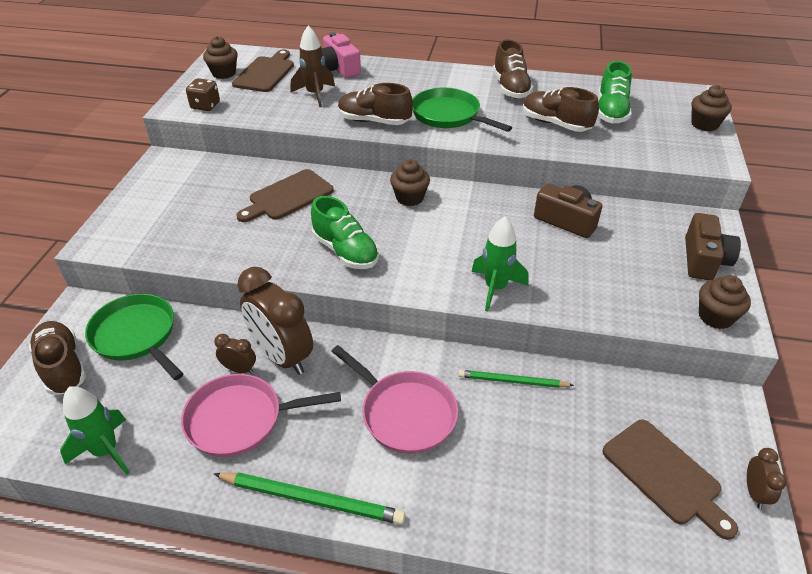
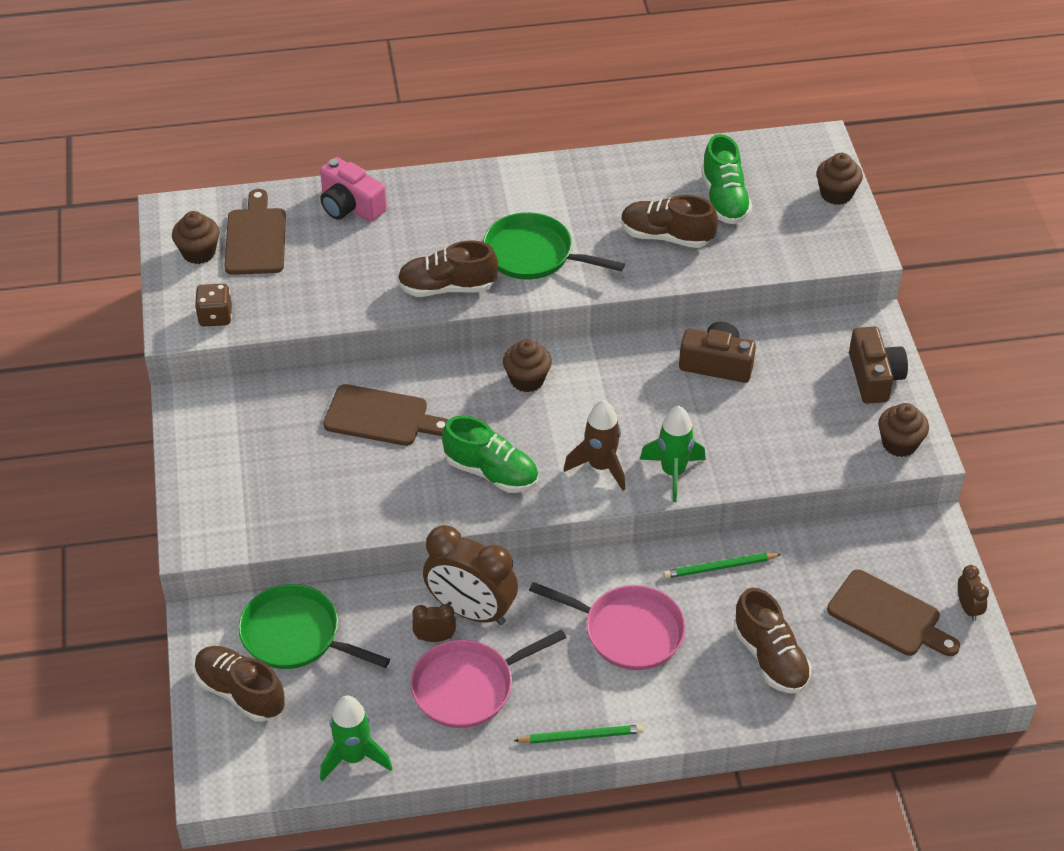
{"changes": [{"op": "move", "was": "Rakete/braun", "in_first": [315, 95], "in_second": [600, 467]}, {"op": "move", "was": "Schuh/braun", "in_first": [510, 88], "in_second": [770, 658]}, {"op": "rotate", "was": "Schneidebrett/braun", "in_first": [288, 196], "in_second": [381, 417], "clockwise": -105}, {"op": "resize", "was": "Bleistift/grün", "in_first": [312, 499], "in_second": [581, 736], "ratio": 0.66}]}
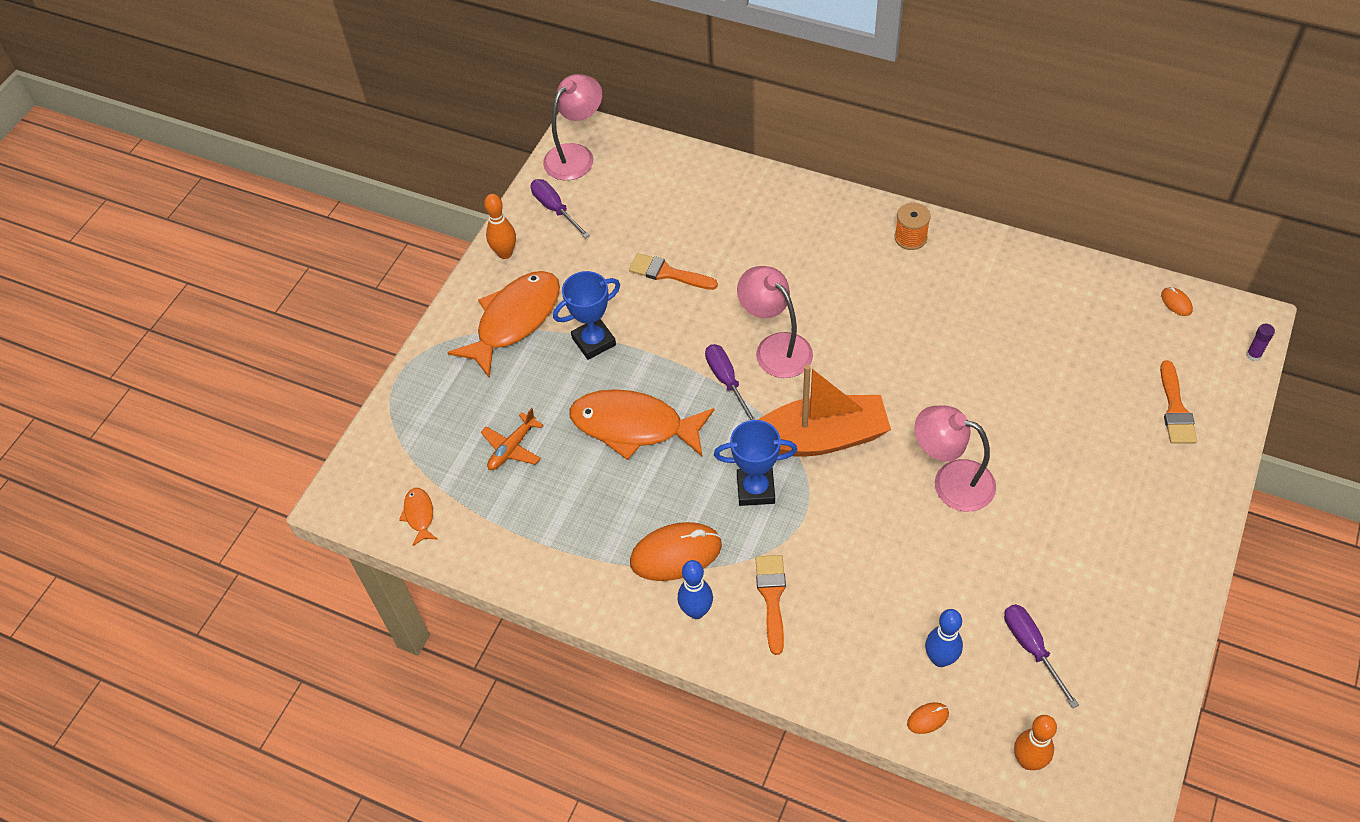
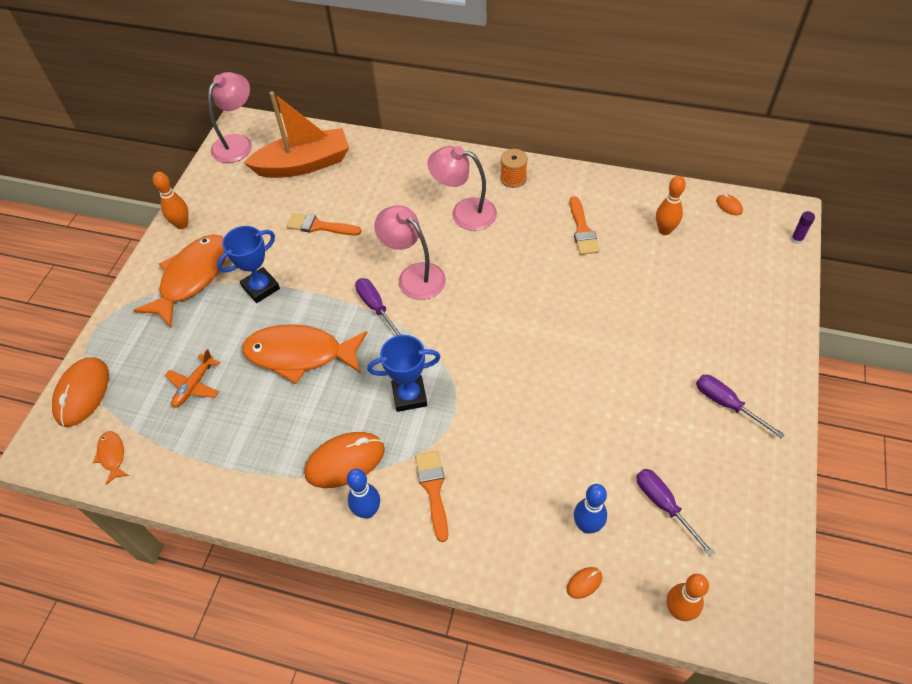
{"changes": [{"op": "insert", "now": "Computermaus/orange", "in_second": [82, 393]}, {"op": "insert", "now": "Bowlingkegel/orange", "in_second": [664, 230]}, {"op": "move", "was": "Schraubenzieher/lila", "in_first": [555, 209], "in_second": [726, 404]}, {"op": "move", "was": "Boot/orange", "in_first": [820, 438], "in_second": [304, 164]}, {"op": "move", "was": "Lampe/rosa", "in_first": [951, 481], "in_second": [464, 212]}, {"op": "move", "was": "Pinsel/orange", "in_first": [1175, 409], "in_second": [582, 230]}]}
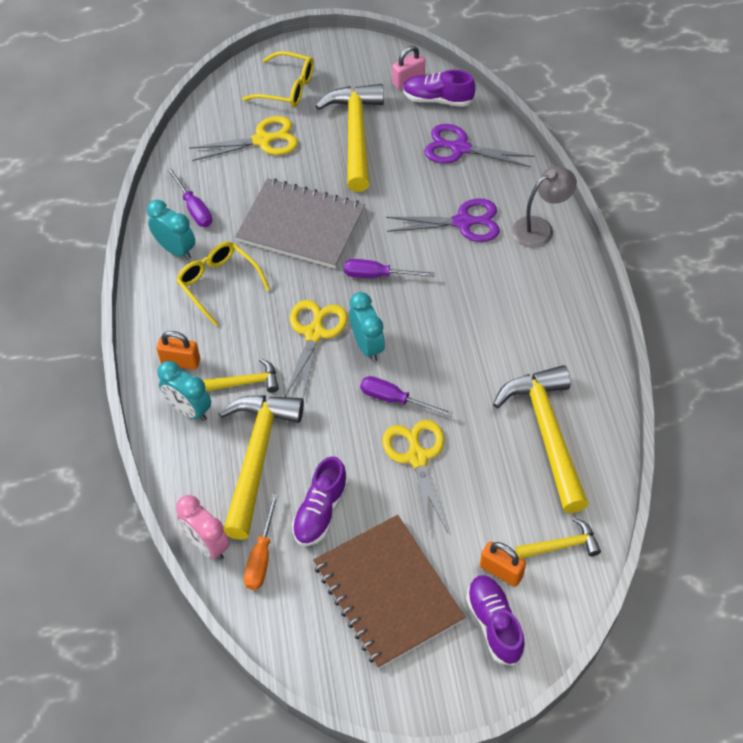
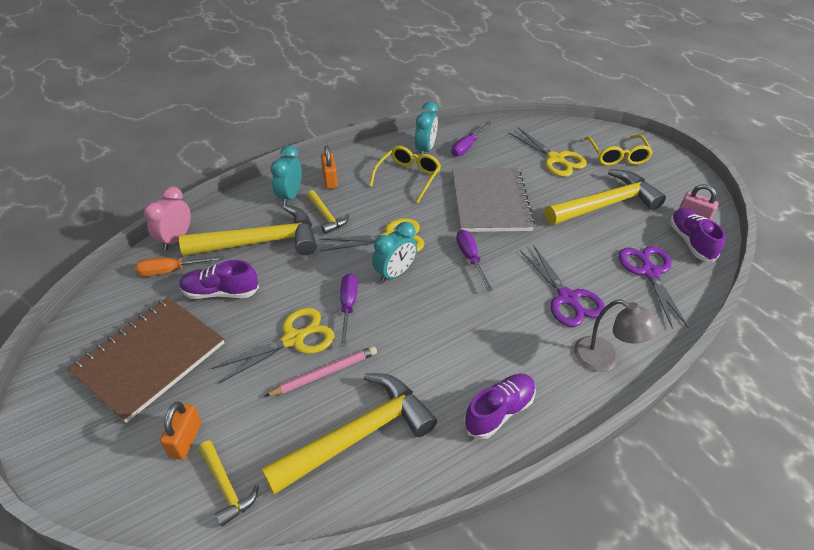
{"changes": [{"op": "insert", "now": "Bleistift/rosa", "in_second": [325, 373]}, {"op": "move", "was": "Schuh/lila", "in_first": [494, 624], "in_second": [499, 411]}]}
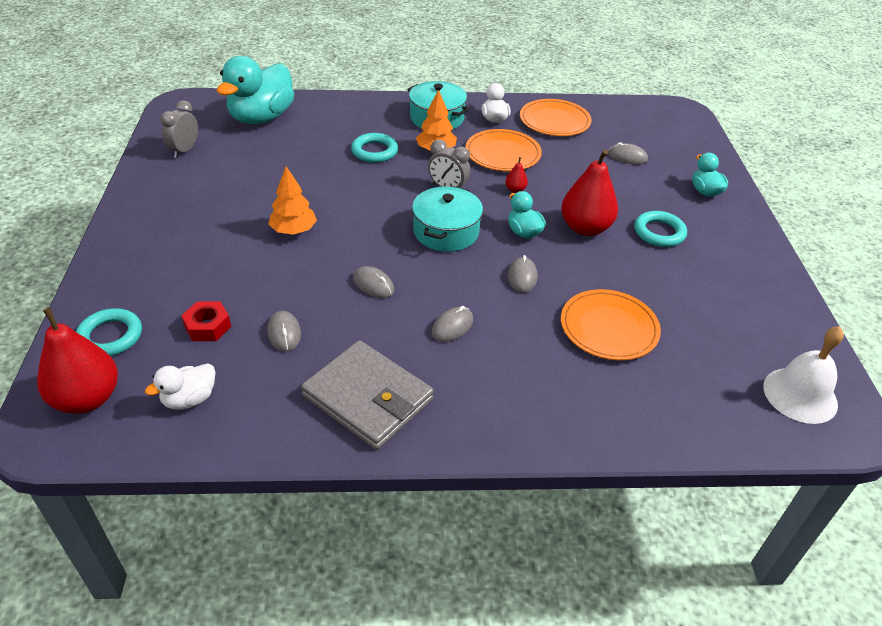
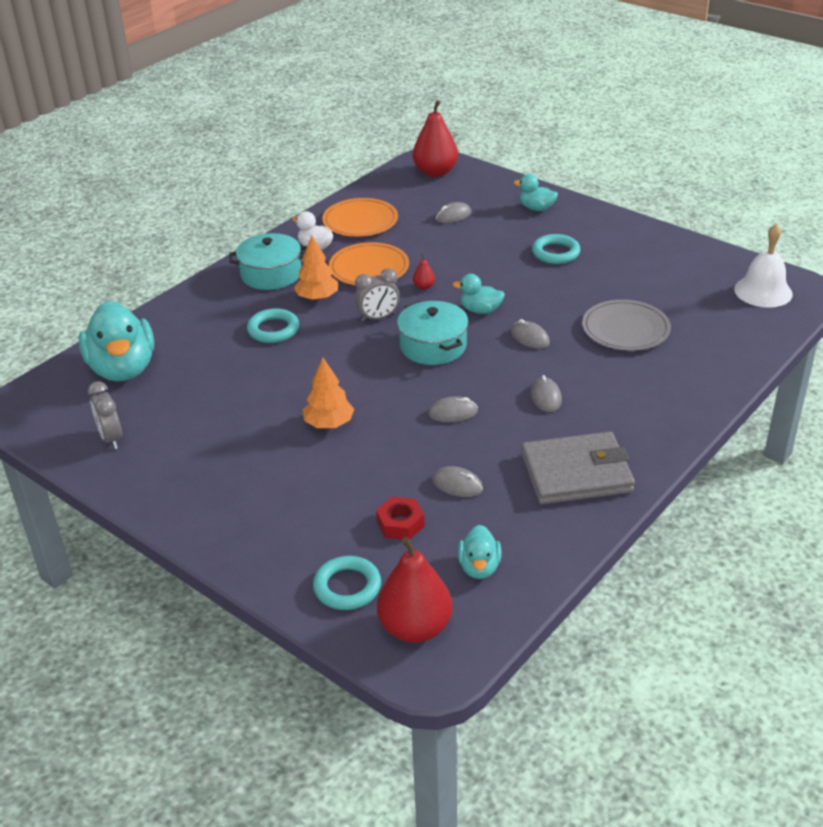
{"changes": [{"op": "move", "was": "Birne/rot", "in_first": [585, 228], "in_second": [435, 172]}, {"op": "recolor", "was": "Ente/weiß", "now": "Ente/türkis", "in_first": [189, 399], "in_second": [479, 567]}, {"op": "recolor", "was": "Teller/orange", "now": "Teller/grau", "in_first": [609, 328], "in_second": [625, 329]}]}
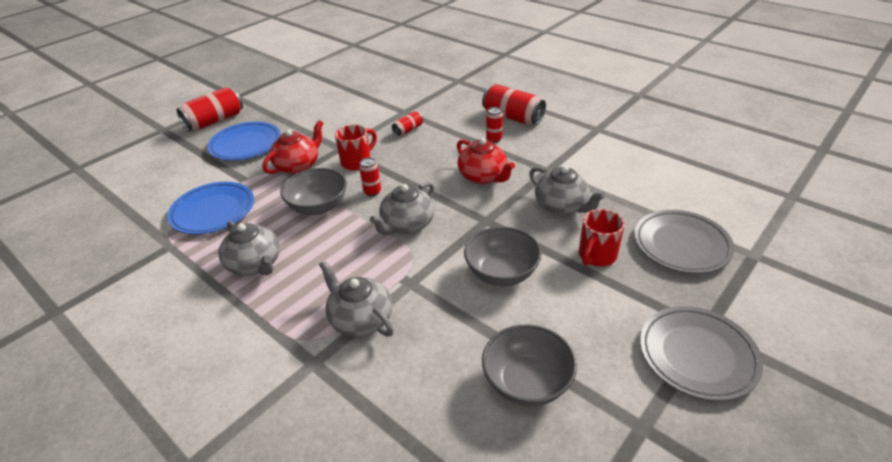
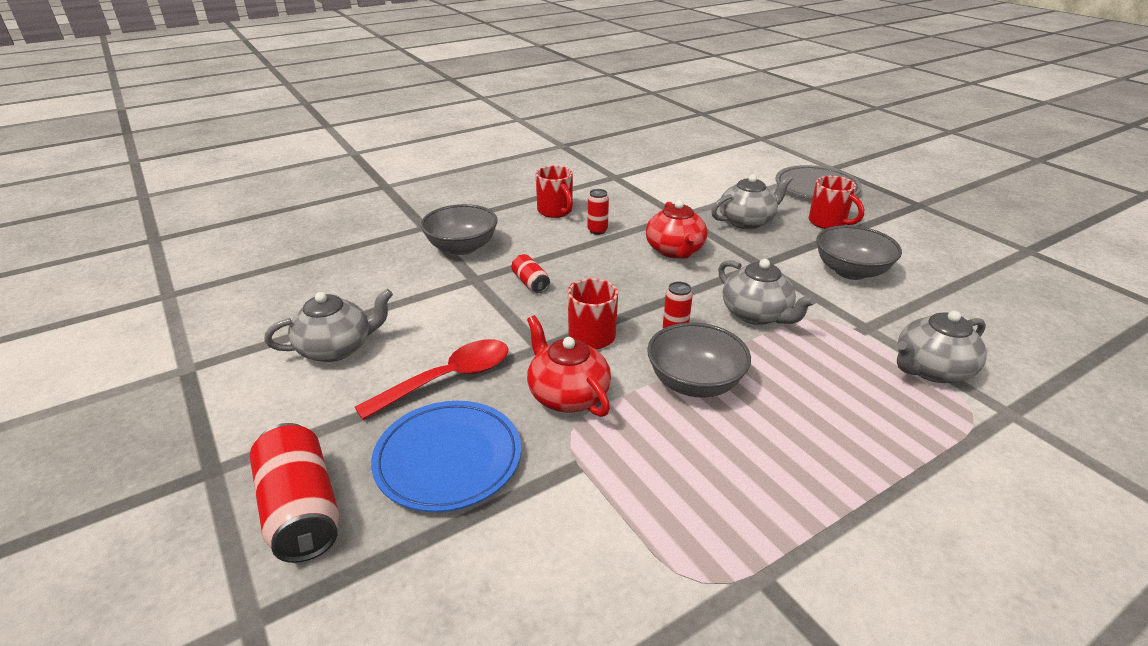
{"changes": [{"op": "delete", "was": "Teller/blau", "in_first": [213, 211]}, {"op": "delete", "was": "Teller/grau", "in_first": [697, 355]}, {"op": "insert", "now": "Löffel/rot", "in_second": [447, 379]}, {"op": "move", "was": "Teekanne/grau", "in_first": [255, 264], "in_second": [337, 348]}, {"op": "move", "was": "Schüssel/grau", "in_first": [527, 382], "in_second": [462, 247]}, {"op": "replace", "was": "Dose/rot", "now": "Tasse/rot", "in_first": [512, 117], "in_second": [555, 211]}, {"op": "rotate", "was": "Teekanne/rot", "in_first": [483, 176], "in_second": [675, 251], "clockwise": 105}]}
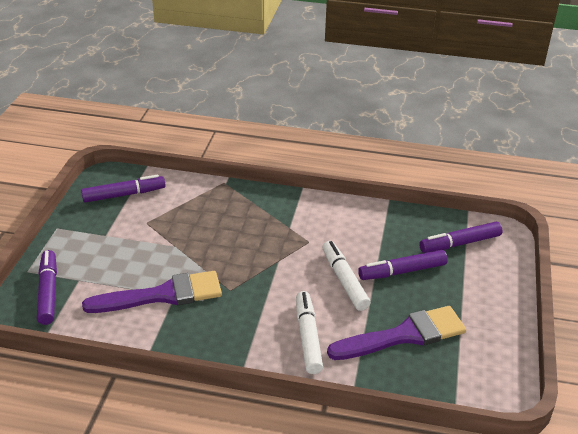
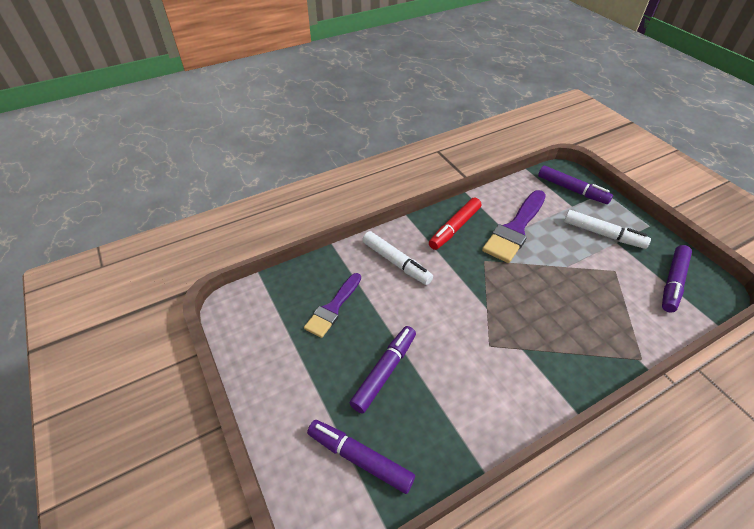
{"changes": [{"op": "insert", "now": "Filzstift/rot", "in_second": [454, 228]}, {"op": "move", "was": "Filzstift/weiß", "in_first": [344, 280], "in_second": [603, 234]}, {"op": "rotate", "was": "Filzstift/lila", "in_first": [459, 243], "in_second": [360, 458], "clockwise": -90}, {"op": "resize", "was": "Pinsel/lila", "in_first": [404, 335], "in_second": [333, 308], "ratio": 0.65}]}
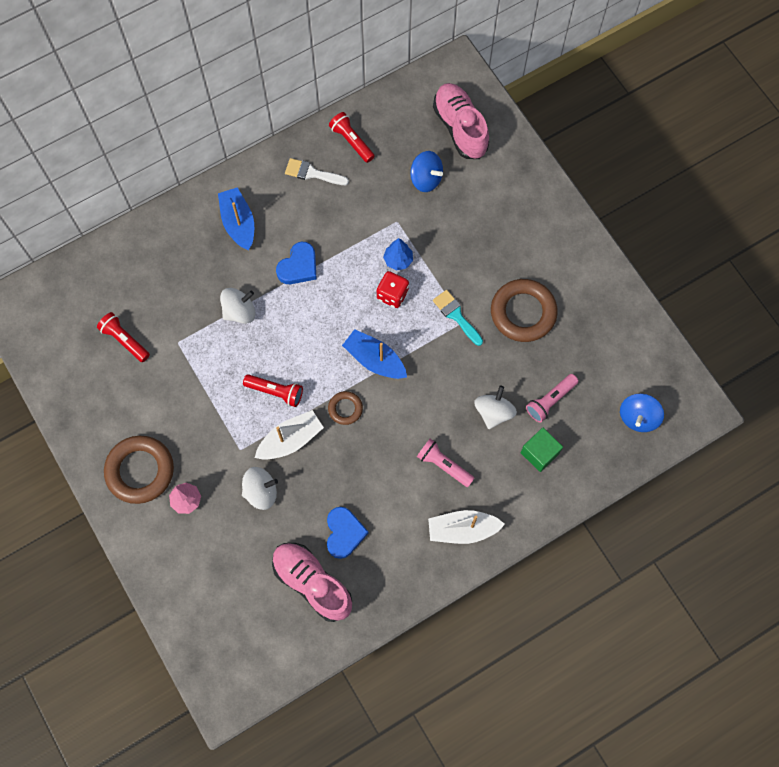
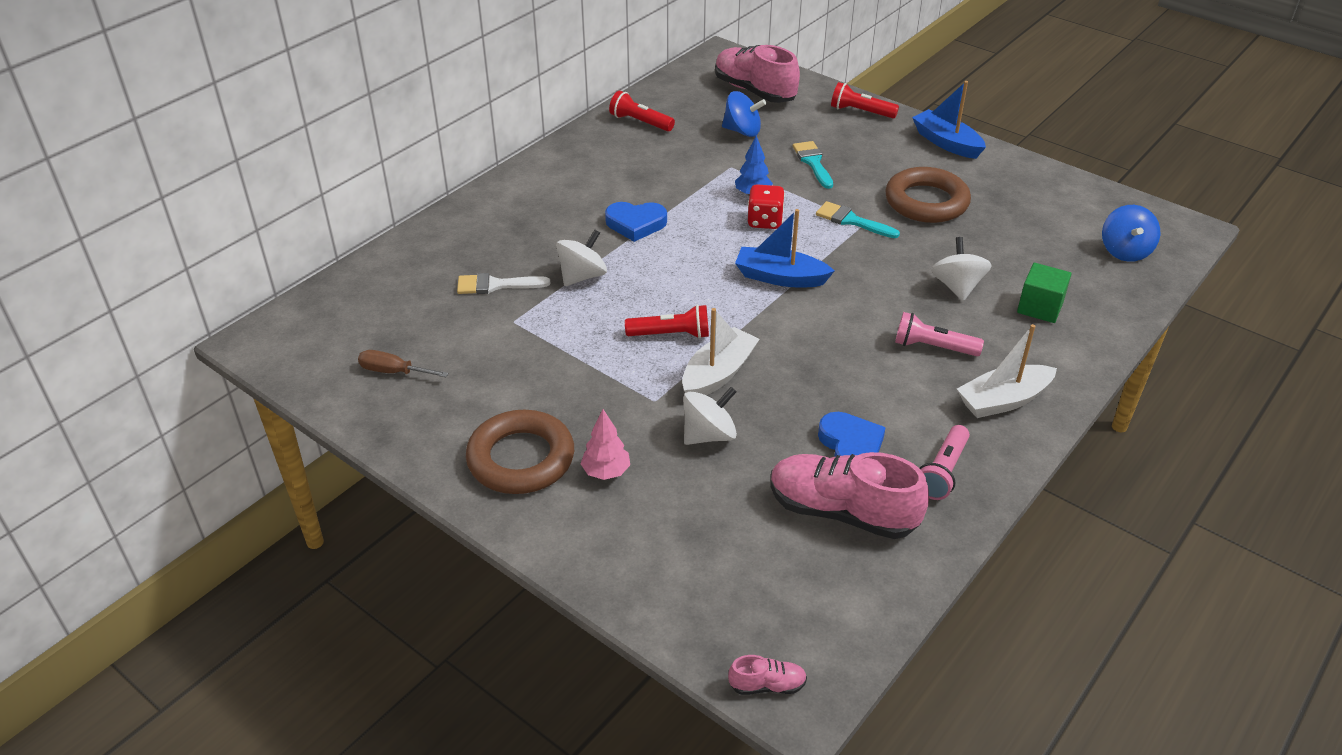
{"changes": [{"op": "delete", "was": "Ring/braun", "in_first": [345, 409]}, {"op": "insert", "now": "Schraubenzieher/braun", "in_second": [393, 372]}, {"op": "insert", "now": "Schuh/rosa", "in_second": [767, 685]}, {"op": "insert", "now": "Pinsel/türkis", "in_second": [813, 162]}, {"op": "move", "was": "Taschenlampe/rot", "in_first": [125, 340], "in_second": [861, 112]}, {"op": "move", "was": "Boot/blau", "in_first": [238, 223], "in_second": [946, 143]}, {"op": "move", "was": "Pinsel/weiß", "in_first": [312, 173], "in_second": [496, 285]}, {"op": "move", "was": "Taschenlampe/rosa", "in_first": [550, 400], "in_second": [943, 472]}, {"op": "rotate", "was": "Herz/blau", "in_first": [298, 266], "in_second": [636, 224], "clockwise": 75}]}
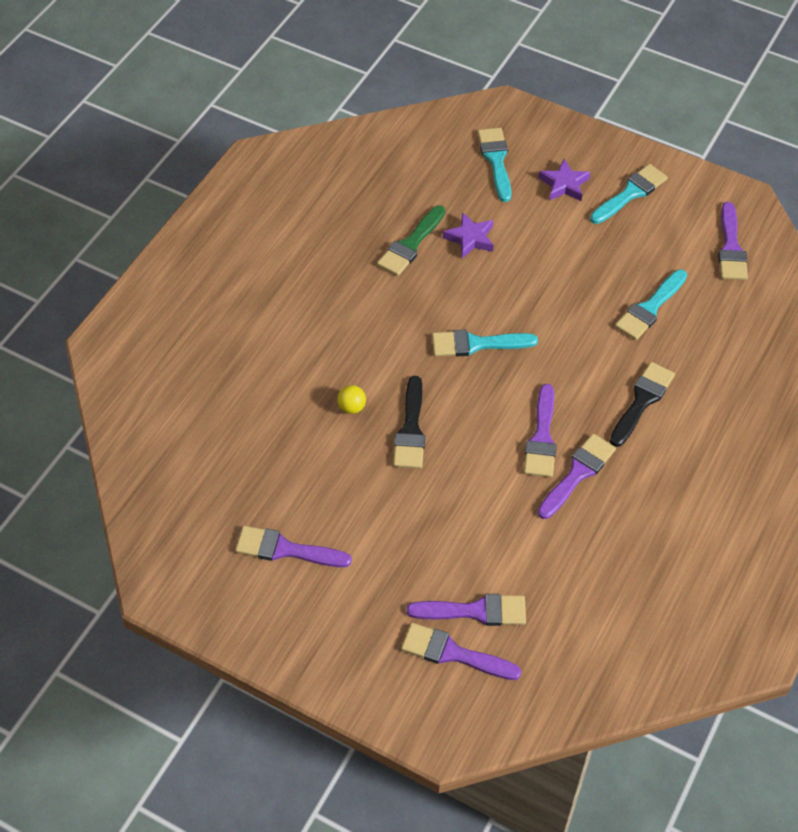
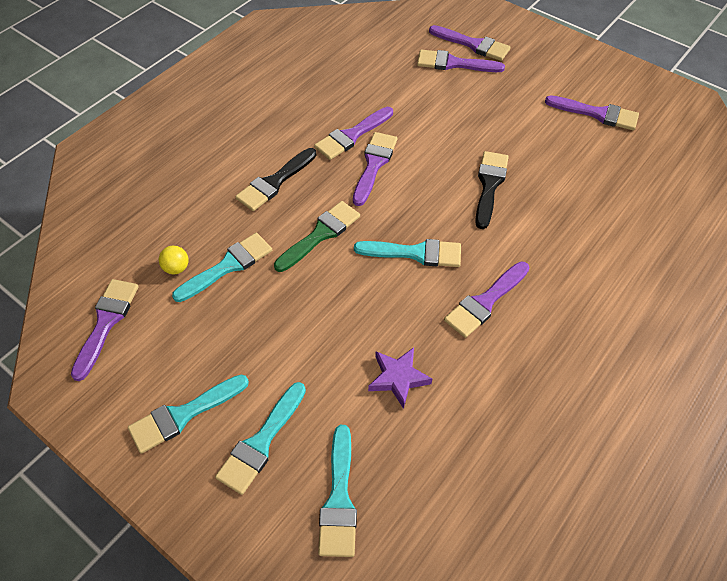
{"changes": [{"op": "insert", "now": "Pinsel/lila", "in_second": [485, 302]}, {"op": "move", "was": "Ball/gelb", "in_first": [352, 407], "in_second": [176, 268]}, {"op": "move", "was": "Pinsel/grün", "in_first": [410, 244], "in_second": [320, 234]}, {"op": "replace", "was": "Stern/lila", "now": "Pinsel/türkis", "in_first": [564, 184], "in_second": [261, 442]}]}
